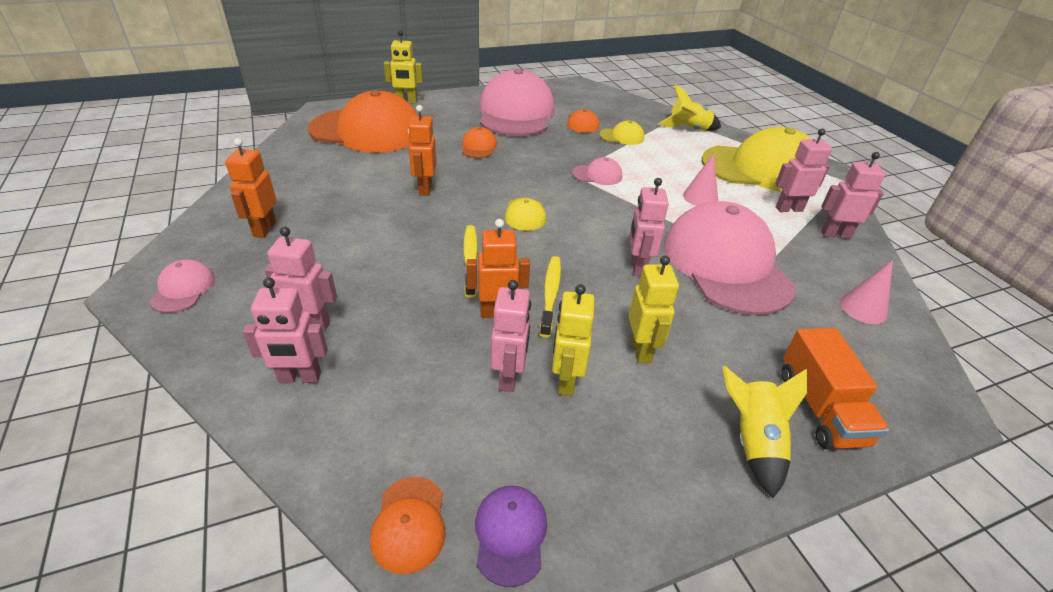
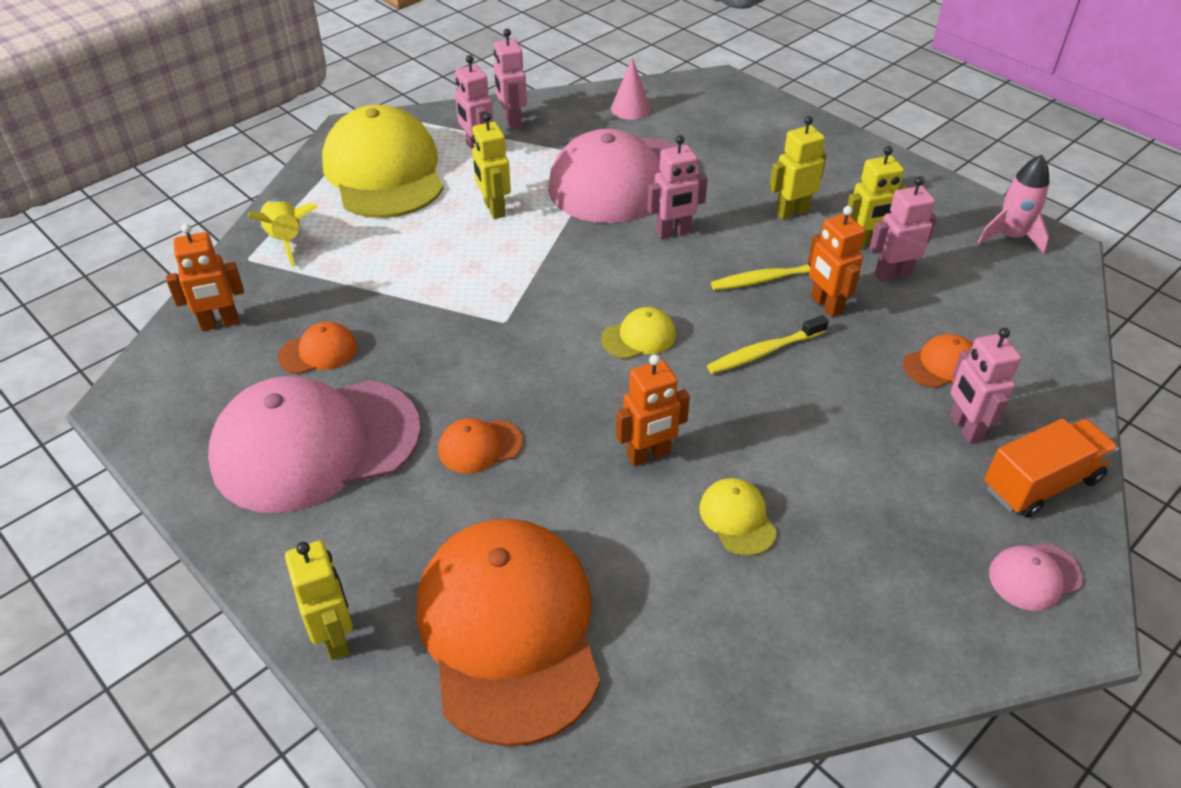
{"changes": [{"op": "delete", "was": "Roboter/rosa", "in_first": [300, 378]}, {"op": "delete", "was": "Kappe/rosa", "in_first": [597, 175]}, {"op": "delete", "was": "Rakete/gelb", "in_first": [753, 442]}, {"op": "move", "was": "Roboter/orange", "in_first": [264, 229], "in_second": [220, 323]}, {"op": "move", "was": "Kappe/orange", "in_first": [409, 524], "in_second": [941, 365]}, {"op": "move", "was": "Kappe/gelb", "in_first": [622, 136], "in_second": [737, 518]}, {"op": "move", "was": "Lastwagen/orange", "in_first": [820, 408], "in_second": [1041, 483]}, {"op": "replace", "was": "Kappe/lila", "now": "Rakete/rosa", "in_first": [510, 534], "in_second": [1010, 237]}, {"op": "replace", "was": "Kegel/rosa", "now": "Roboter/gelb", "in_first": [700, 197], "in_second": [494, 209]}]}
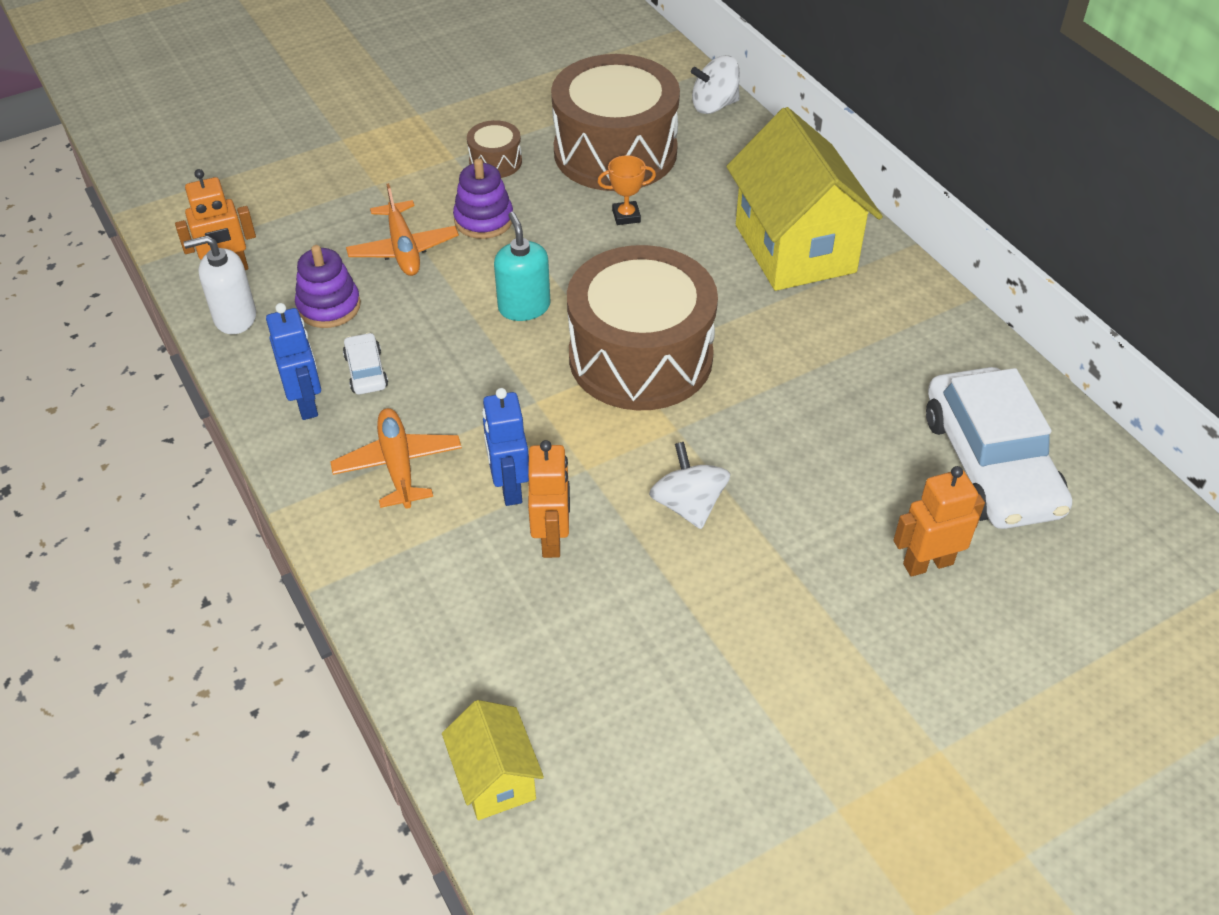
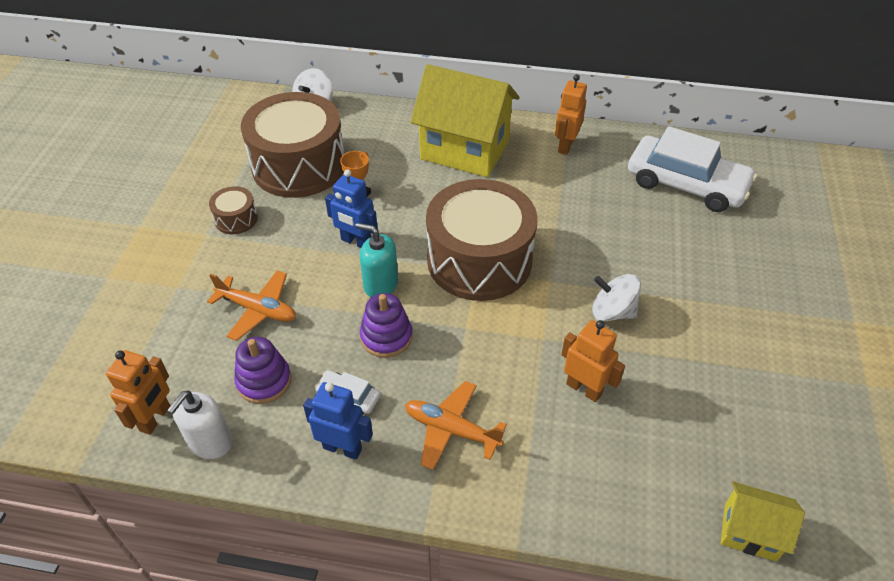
{"changes": [{"op": "move", "was": "Stapelspielzeug/lila", "in_first": [484, 220], "in_second": [386, 337]}, {"op": "move", "was": "Roboter/blau", "in_first": [509, 487], "in_second": [356, 242]}, {"op": "move", "was": "Roboter/orange", "in_first": [927, 563], "in_second": [565, 146]}]}
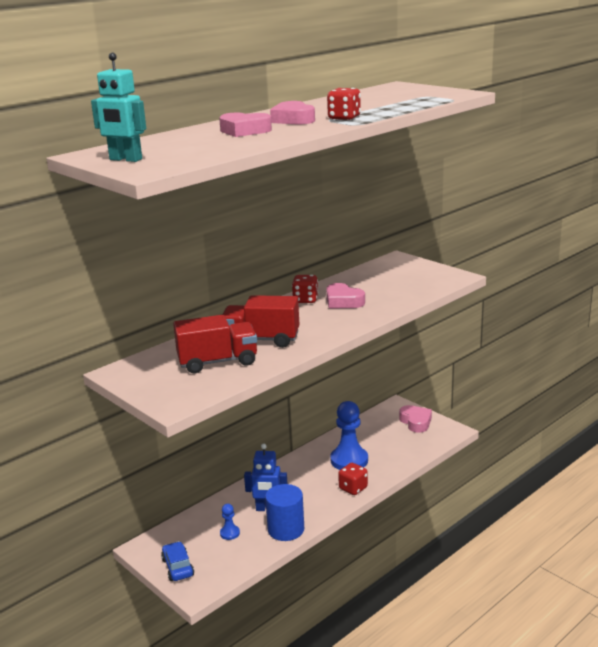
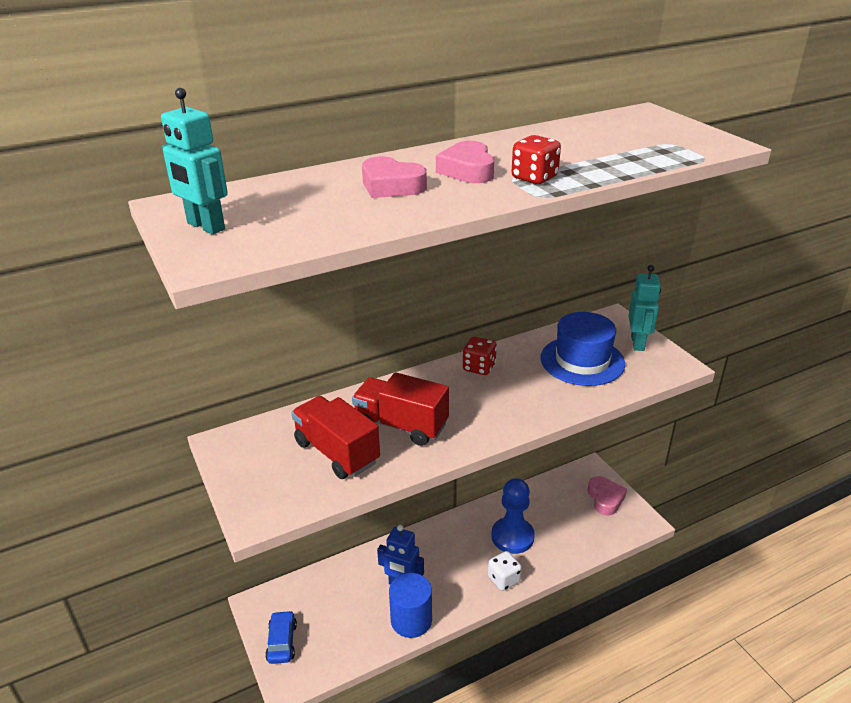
{"changes": [{"op": "delete", "was": "Bauer/blau", "in_first": [230, 533]}, {"op": "delete", "was": "Herz/rosa", "in_first": [343, 301]}, {"op": "insert", "now": "Hut/blau", "in_second": [582, 361]}, {"op": "insert", "now": "Roboter/türkis", "in_second": [638, 343]}, {"op": "recolor", "was": "Spielwürfel/rot", "now": "Spielwürfel/weiß", "in_first": [353, 488], "in_second": [503, 579]}, {"op": "rotate", "was": "Lastwagen/rot", "in_first": [218, 362], "in_second": [337, 452], "clockwise": -135}]}
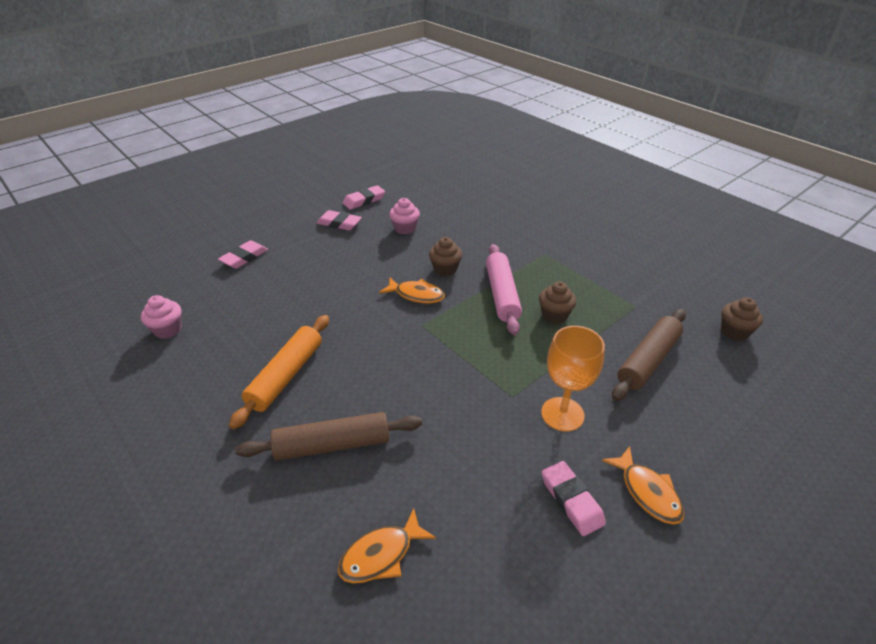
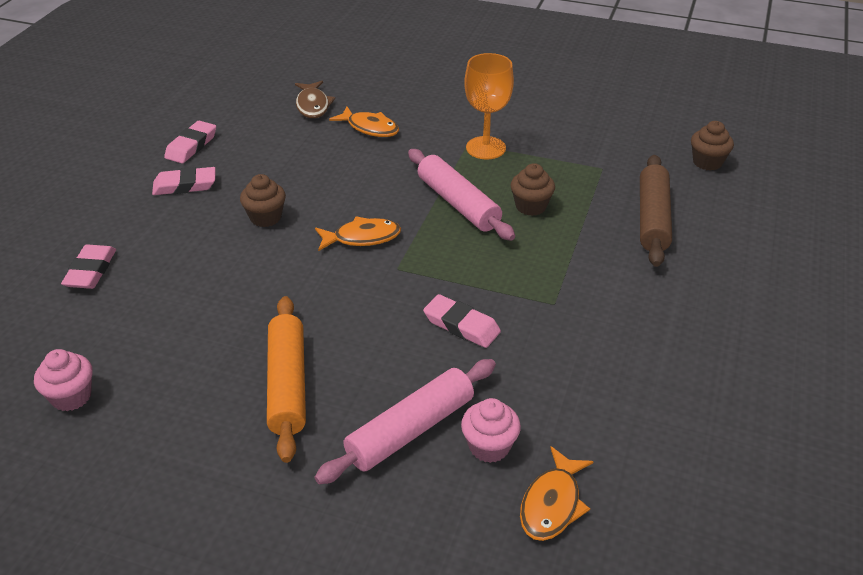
{"changes": [{"op": "insert", "now": "Fisch/braun", "in_second": [313, 105]}, {"op": "move", "was": "Muffin/rosa", "in_first": [405, 228], "in_second": [489, 446]}, {"op": "move", "was": "Muffin/braun", "in_first": [445, 269], "in_second": [265, 217]}, {"op": "move", "was": "Kelch/orange", "in_first": [562, 414], "in_second": [485, 148]}, {"op": "move", "was": "Radiergummi/rosa", "in_first": [571, 500], "in_second": [461, 325]}, {"op": "move", "was": "Fisch/orange", "in_first": [647, 492], "in_second": [370, 128]}, {"op": "recolor", "was": "Nudelholz/braun", "now": "Nudelholz/rosa", "in_first": [332, 445], "in_second": [410, 430]}]}
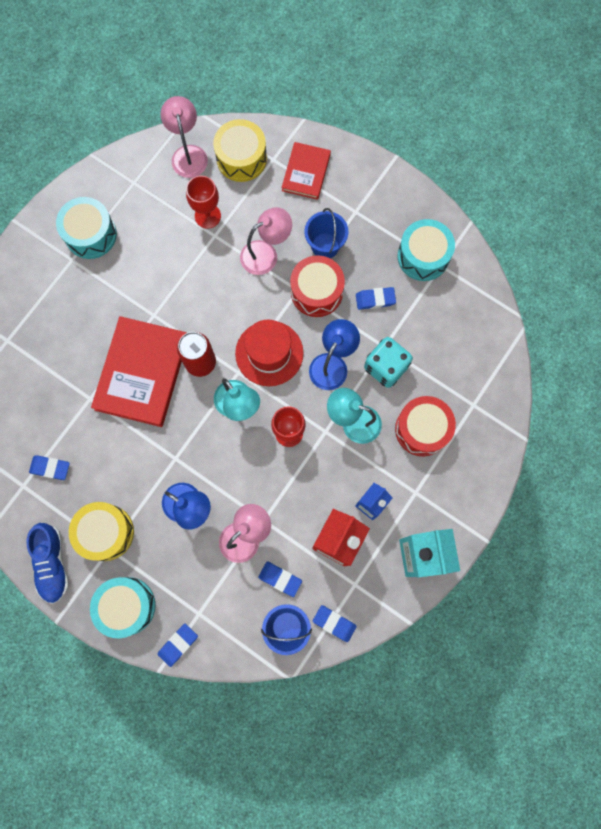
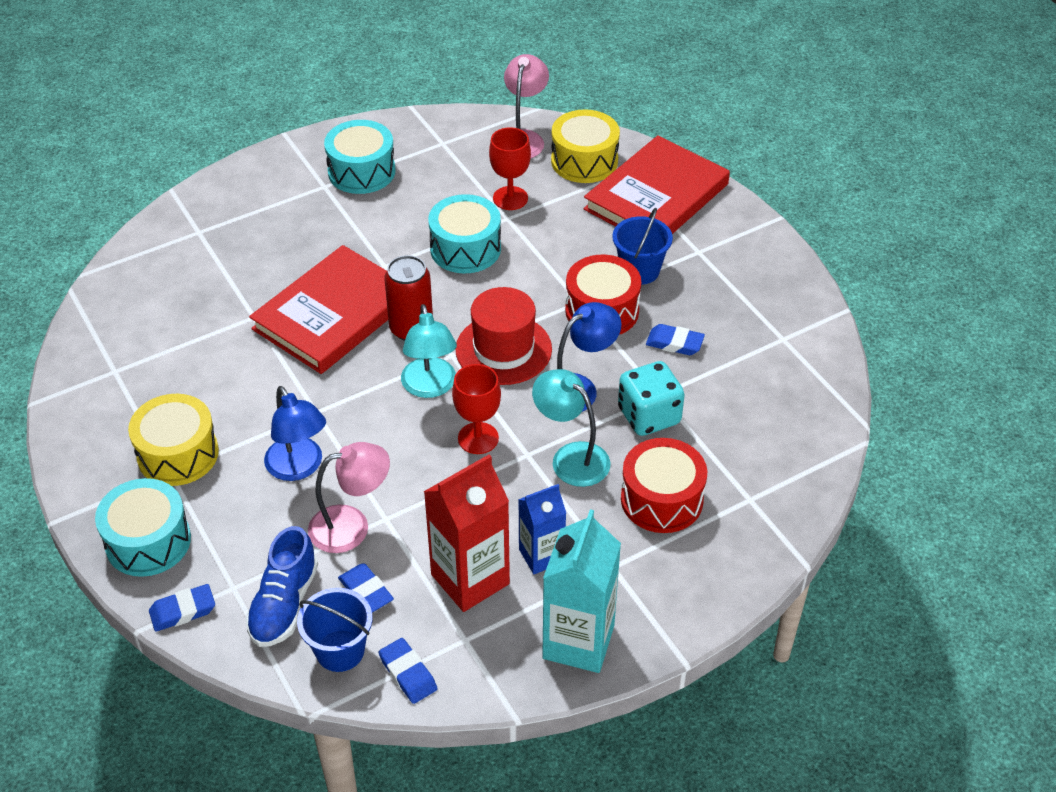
{"changes": [{"op": "delete", "was": "Radiergummi/blau", "in_first": [50, 468]}, {"op": "delete", "was": "Lampe/rosa", "in_first": [266, 254]}, {"op": "move", "was": "Schuh/blau", "in_first": [52, 563], "in_second": [284, 604]}, {"op": "move", "was": "Trommel/türkis", "in_first": [423, 256], "in_second": [465, 248]}, {"op": "resize", "was": "Buch/rot", "in_first": [306, 172], "in_second": [656, 197], "ratio": 1.77}]}
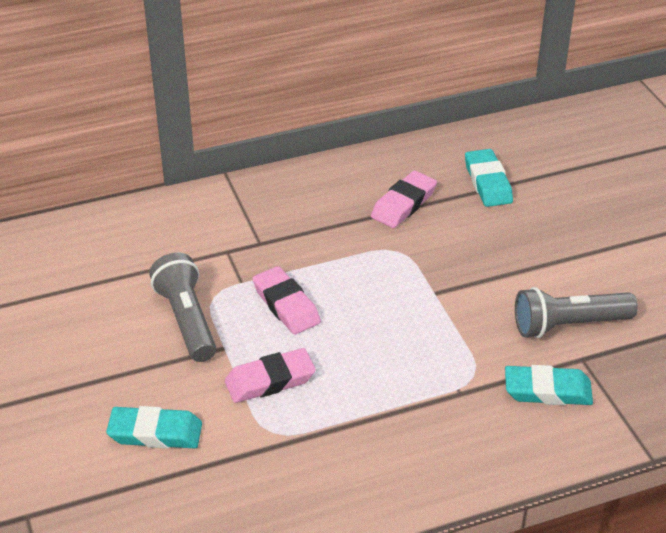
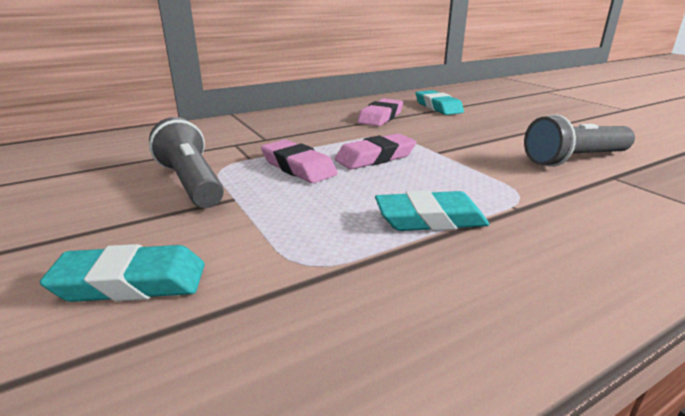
{"changes": [{"op": "move", "was": "Radiergummi/rosa", "in_first": [270, 380], "in_second": [375, 157]}, {"op": "move", "was": "Radiergummi/türkis", "in_first": [547, 391], "in_second": [430, 219]}]}
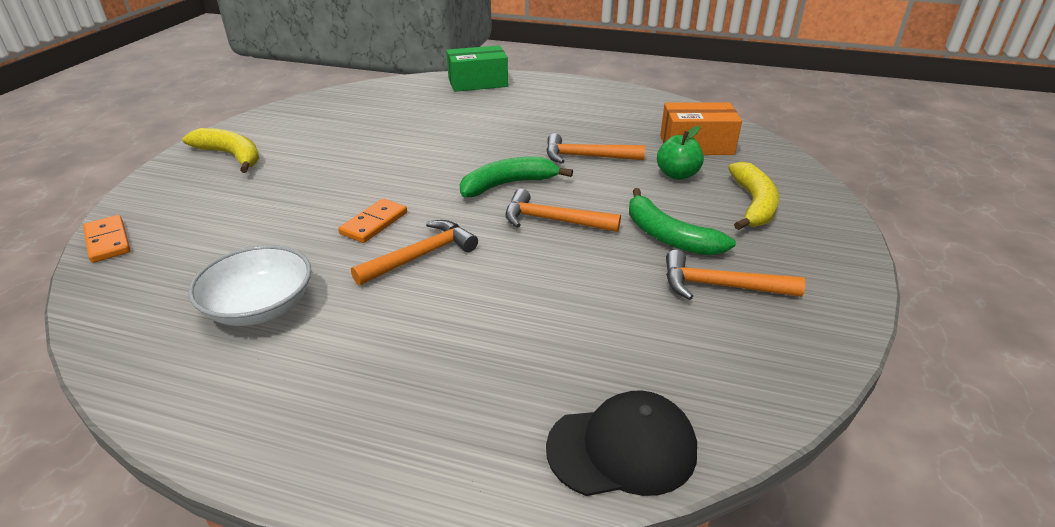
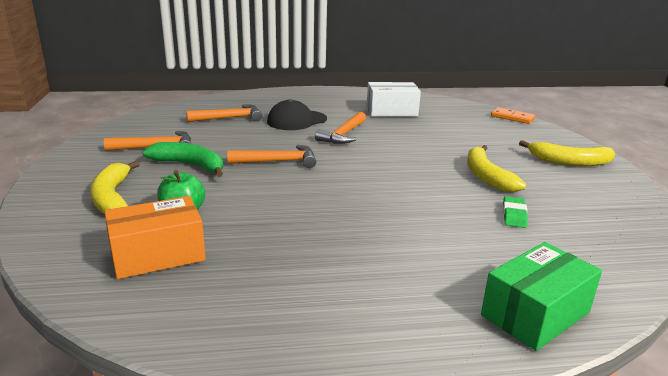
{"changes": [{"op": "delete", "was": "Dominostein/orange", "in_first": [374, 223]}, {"op": "delete", "was": "Banane/grün", "in_first": [508, 184]}, {"op": "insert", "now": "Banane/gelb", "in_second": [486, 176]}, {"op": "insert", "now": "Radiergummi/grün", "in_second": [514, 215]}, {"op": "move", "was": "Hammer/orange", "in_first": [586, 157], "in_second": [230, 118]}, {"op": "move", "was": "Kappe/schwarz", "in_first": [622, 448], "in_second": [296, 120]}, {"op": "replace", "was": "Schüssel/weiß", "now": "Schachtel/weiß", "in_first": [260, 307], "in_second": [391, 111]}]}
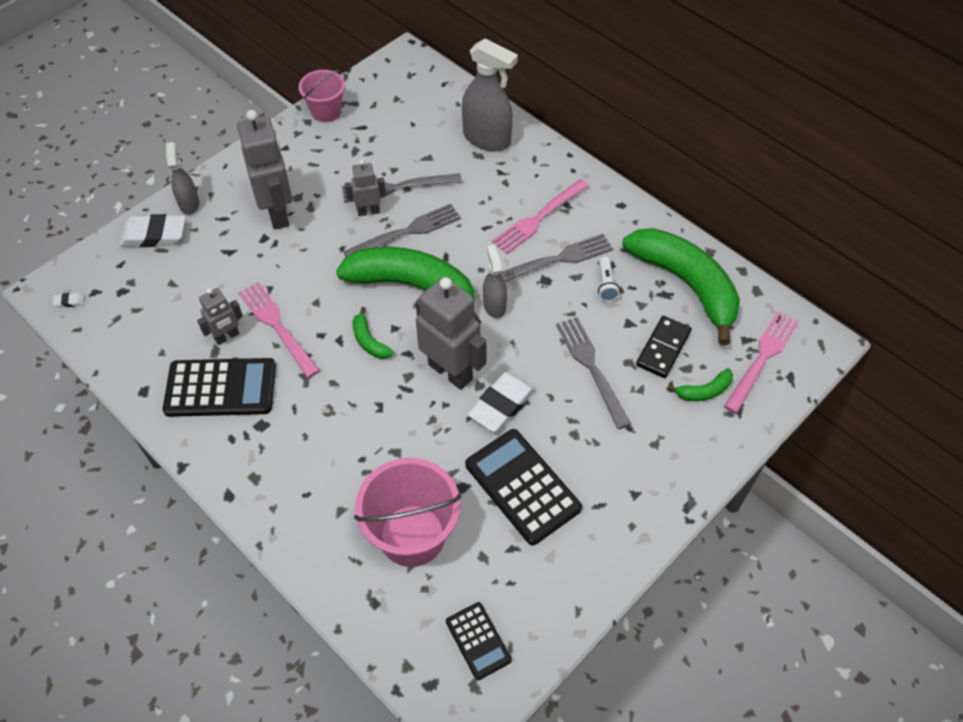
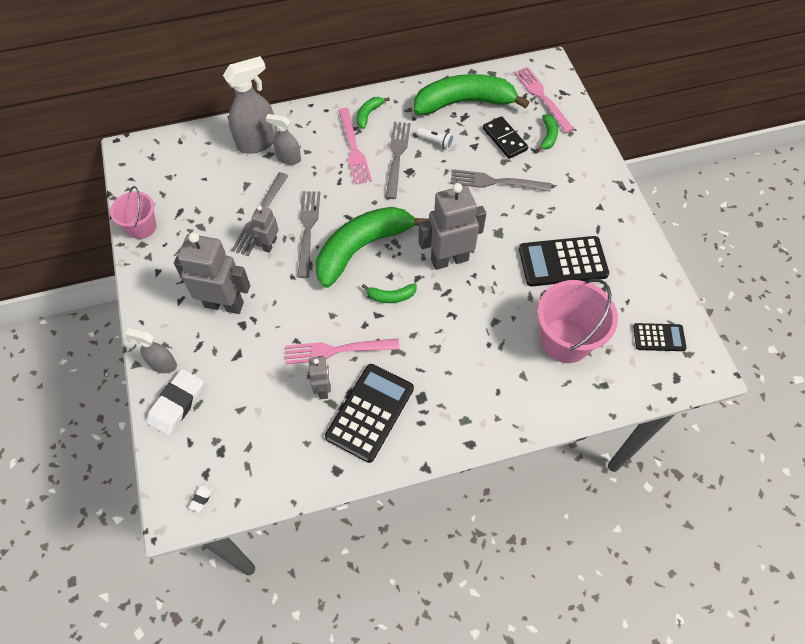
{"changes": [{"op": "delete", "was": "Radiergummi/weiß", "in_first": [502, 405]}, {"op": "insert", "now": "Banane/grün", "in_second": [368, 114]}, {"op": "move", "was": "Sprühflasche/grau", "in_first": [494, 305], "in_second": [288, 158]}]}
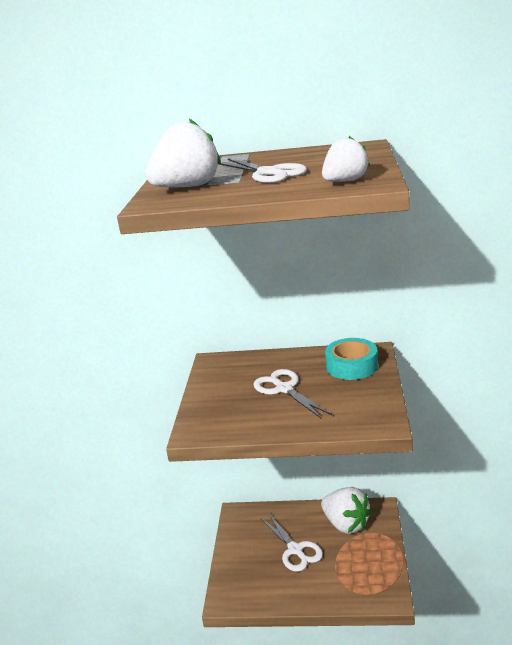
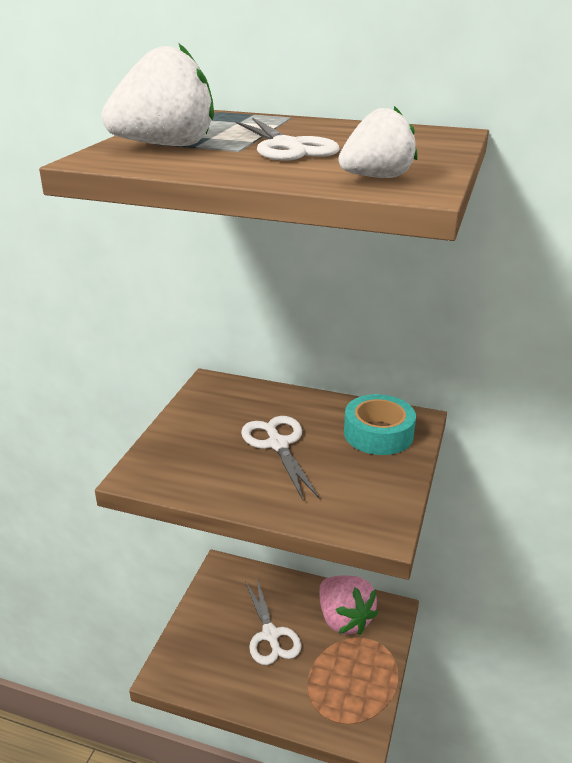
{"changes": [{"op": "recolor", "was": "Erdbeere/weiß", "now": "Erdbeere/rosa", "in_first": [346, 524], "in_second": [344, 619]}]}
